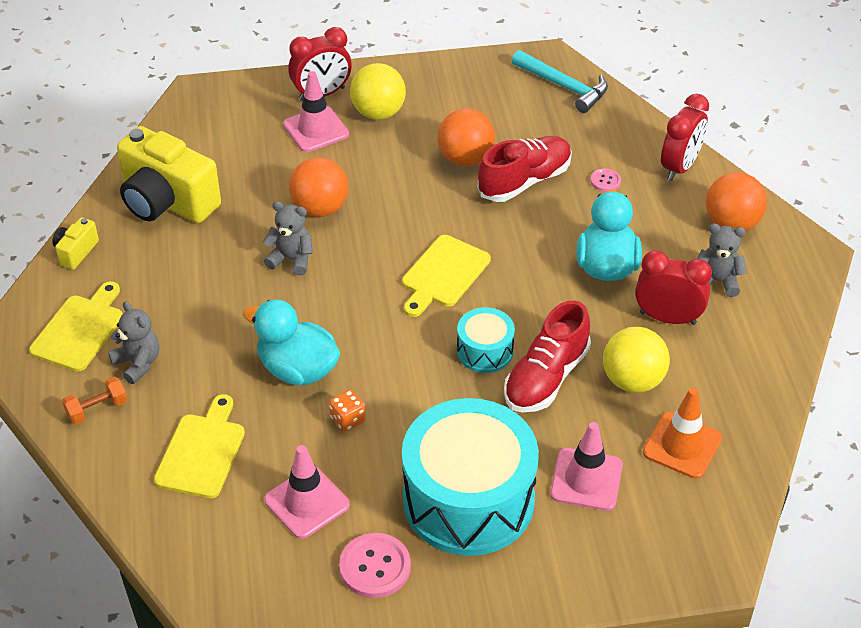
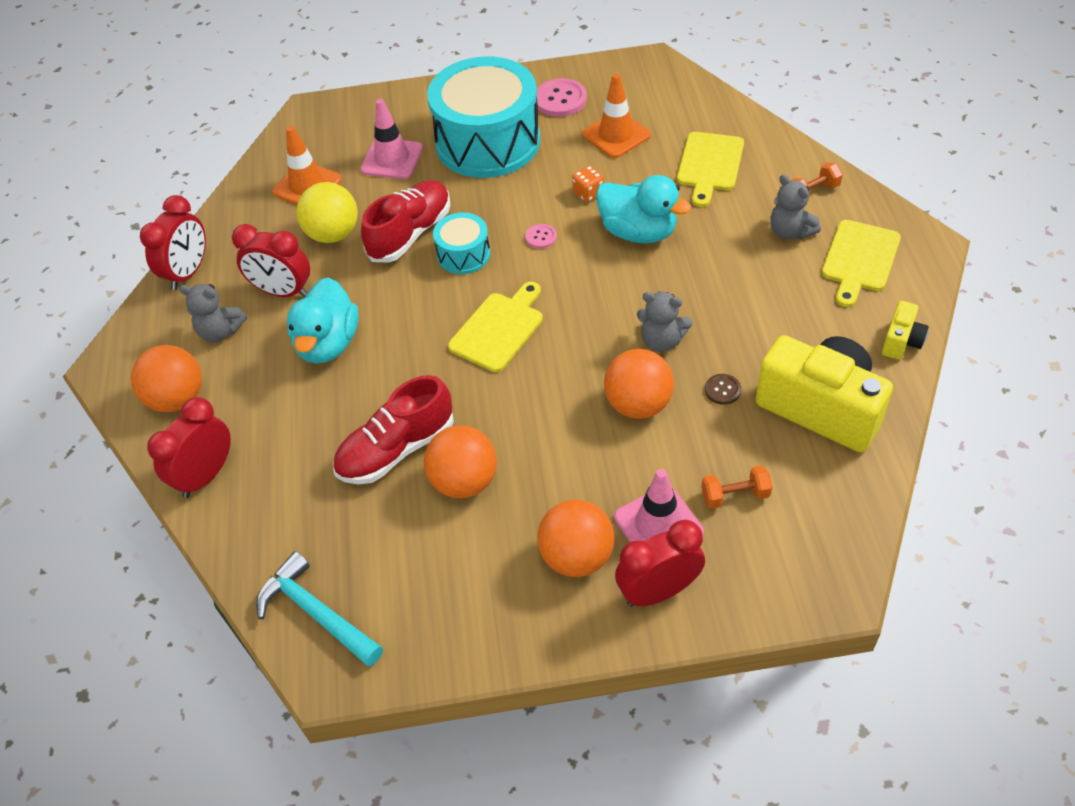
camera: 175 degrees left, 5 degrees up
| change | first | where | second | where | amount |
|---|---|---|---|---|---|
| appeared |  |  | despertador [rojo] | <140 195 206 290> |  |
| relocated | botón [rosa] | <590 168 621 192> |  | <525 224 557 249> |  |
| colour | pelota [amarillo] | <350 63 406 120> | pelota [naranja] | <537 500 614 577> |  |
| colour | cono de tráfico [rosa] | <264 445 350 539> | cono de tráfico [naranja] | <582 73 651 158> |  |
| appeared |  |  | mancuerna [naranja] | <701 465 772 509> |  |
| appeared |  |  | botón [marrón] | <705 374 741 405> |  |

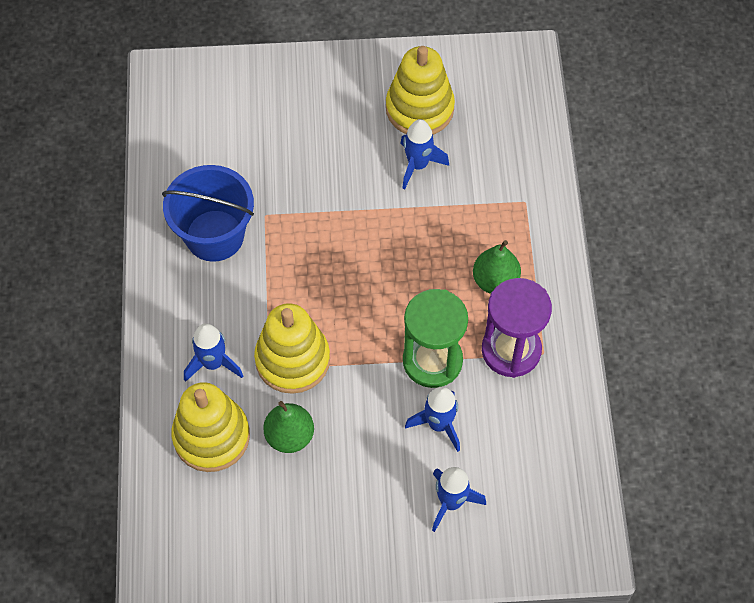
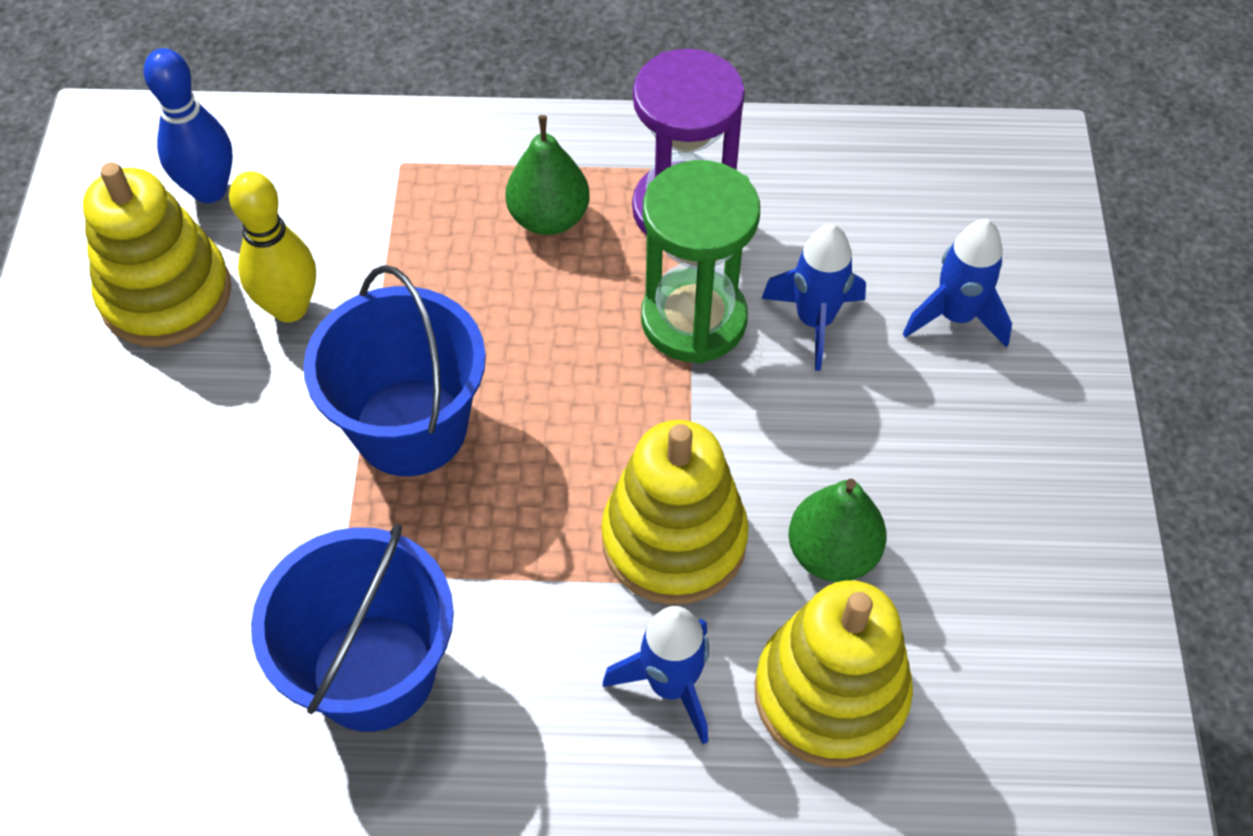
camera: 85 degrees left, 5 degrees down
| change | first | where | second | where | amount |
|---|---|---|---|---|---|
| appeared |  |  | bolo [azul] | <143 48 233 203> |  |
| exchanged | cohete [azul] | <400 119 449 190> | bolo [amarillo] | <229 171 316 322> |  |
| appeared |  |  | balde [azul] | <303 265 486 476> |  |

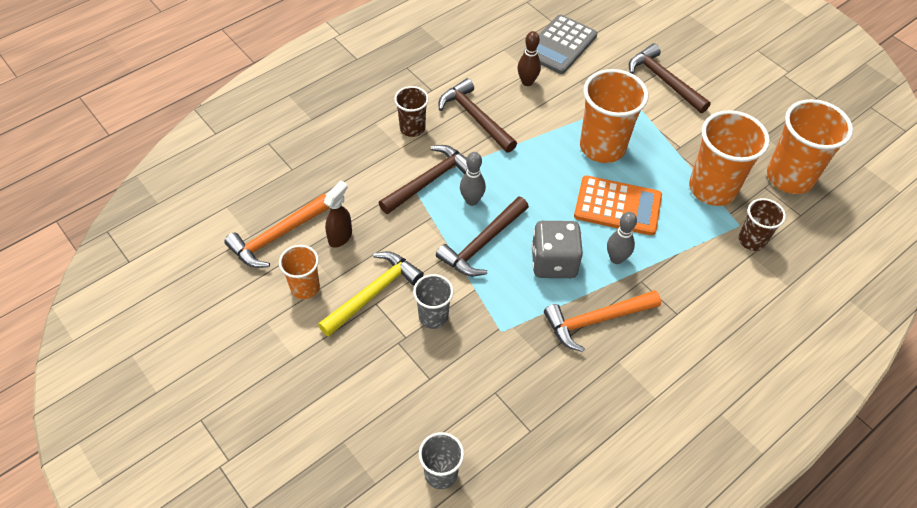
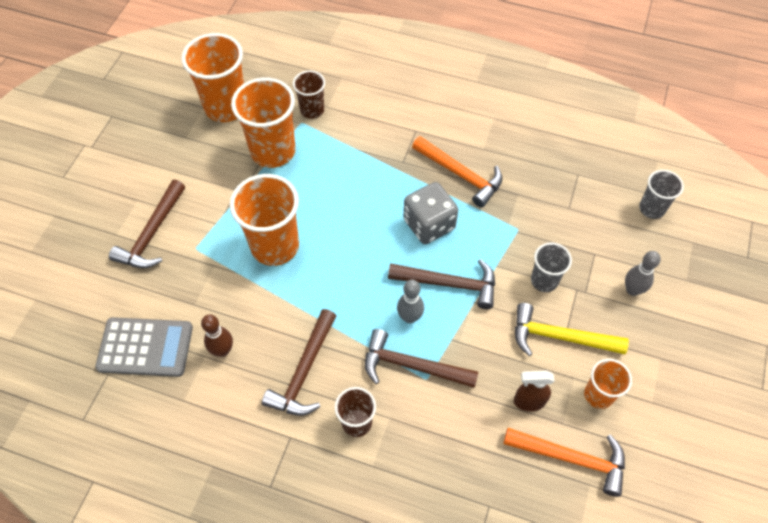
camera: 120 degrees left, 5 degrees up
| change | first | where | second | where | amount |
|---|---|---|---|---|---|
| relocated | bolo [gris] | <607 212 637 264> |  | <625 251 661 296> |  |
| missing | calculadora [naranja] | <574 176 662 236> |  |  |  |

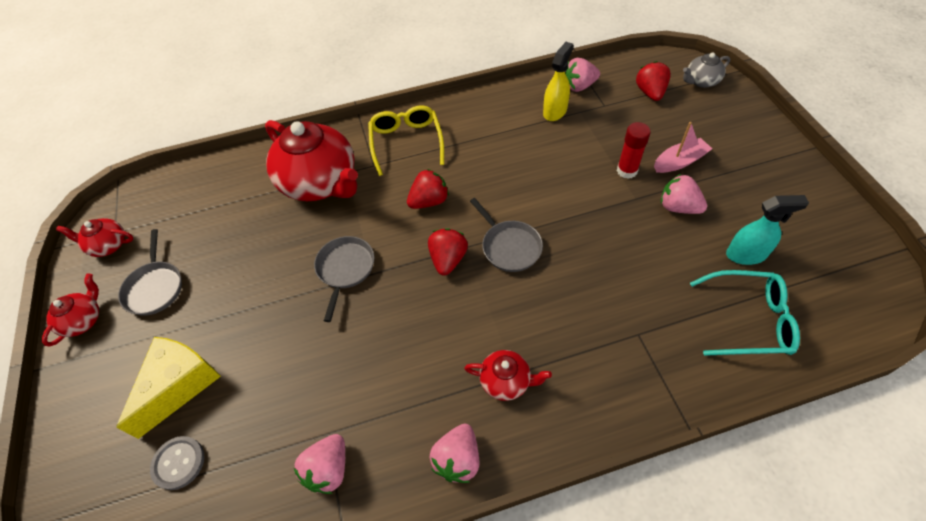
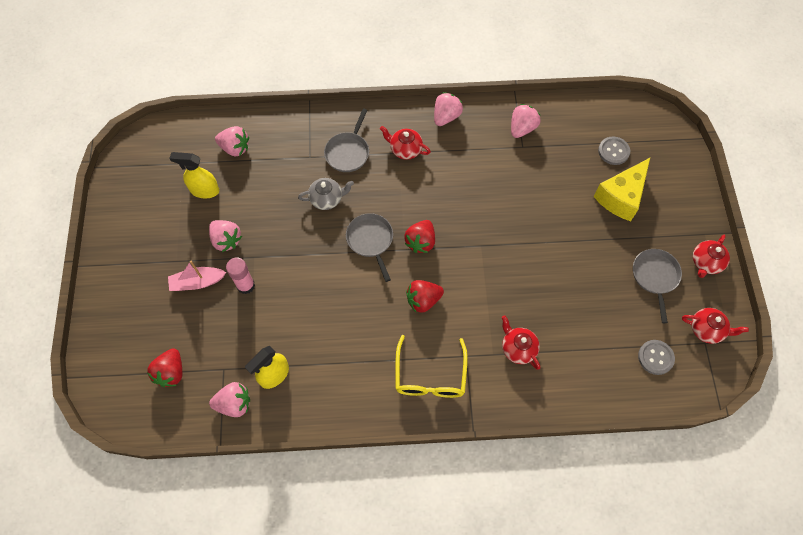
camera: 170 degrees left, 10 degrees up
| change | first | where | second | where | amount |
|---|---|---|---|---|---|
| colour | pulverizador [turquesa] | <726 195 809 265> | pulverizador [amarillo] | <169 152 219 198> |  |
| exchanged | gafas [turquesa] | <690 270 800 356> | fresa [rosa] | <215 126 249 157> |  |
| colour | barra de pegamento [rojo] | <617 122 651 179> | barra de pegamento [rosa] | <226 258 255 294> |  |
| relocated | tetera [gris] | <683 52 730 88> |  | <298 178 354 210> |  |
| relocated | sartén [gris] | <314 236 374 322> |  | <324 109 369 172> |  |
| size | tetera [rojo] | <265 120 358 201> |  | <502 315 540 370> | x0.47 |
| appeared |  |  | botón [gris] | <638 340 675 375> |  |

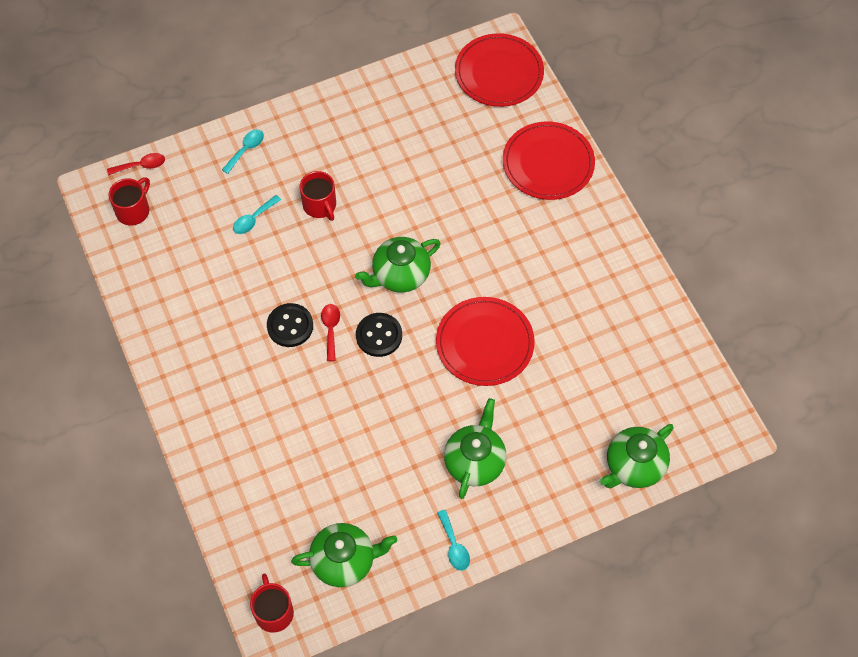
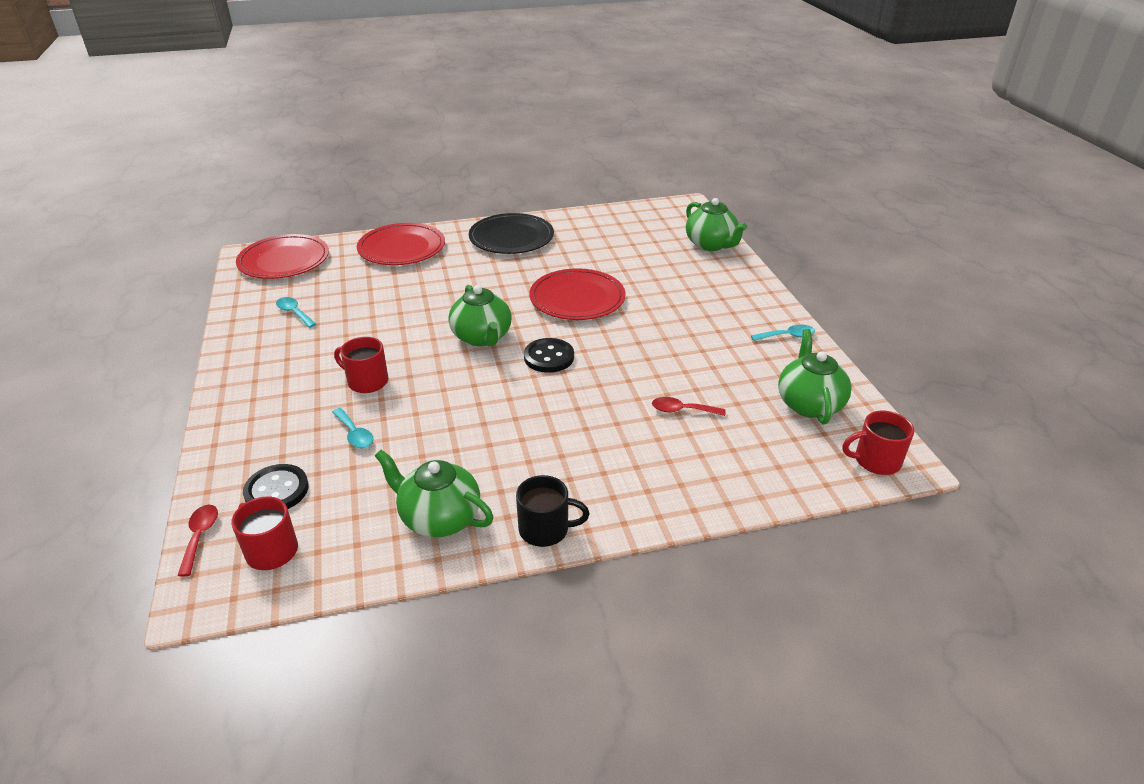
camera: 80 degrees left, 25 degrees down
| change | first | where | second | where | amount |
|---|---|---|---|---|---|
| relocated | botón [negro] | <267 303 313 347> |  | <243 464 309 509> |  |
| relocated | cuchara [turquesa] | <222 130 264 174> |  | <276 297 316 328> |  |
| spun | taza [rojo] | <300 171 336 221> |  | <334 337 388 393> | 135 degrees counterclockwise |
| relocated | tetera [verde] | <444 398 507 499> |  | <375 450 493 537> |  |
| appeared |  |  | plato [negro] | <469 213 554 254> |  |
| appeared |  |  | taza [negro] | <516 475 590 547> |  |
| relocated | cuchara [rojo] | <321 304 340 361> |  | <652 397 726 416> |  |

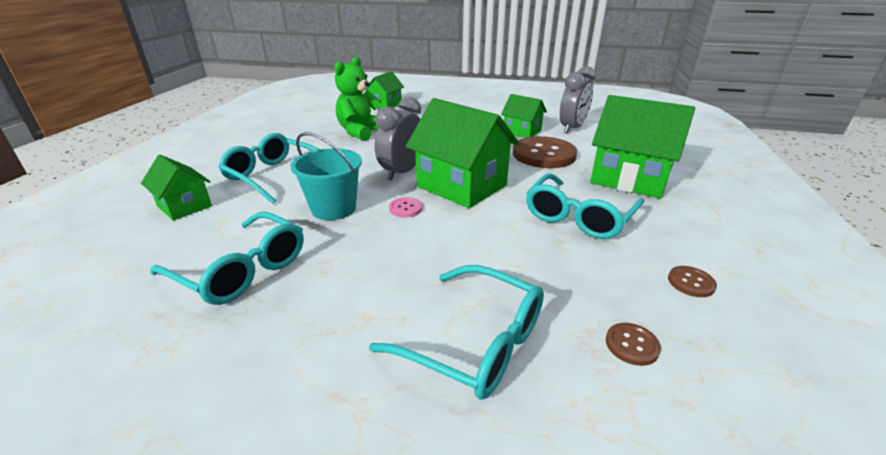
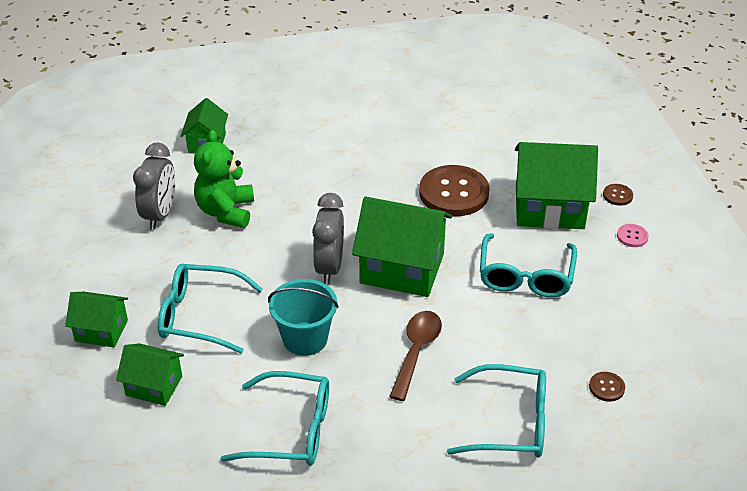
camera: 25 degrees left, 10 degrees up
| change | first | where | second | where | amount |
|---|---|---|---|---|---|
| relocated | casa [verde] | <501 94 547 138> |  | <65 292 128 348> |  |
| relocated | despertador [gris] | <560 66 596 133> |  | <133 143 175 230> |  |
| appeared |  |  | cuchara [marrón] | <389 311 442 401> |  |
| relocated | botón [marrón] | <668 266 717 297> |  | <603 184 633 206> |  |
| relocated | botón [rosa] | <389 197 422 217> |  | <617 224 649 247> |  |

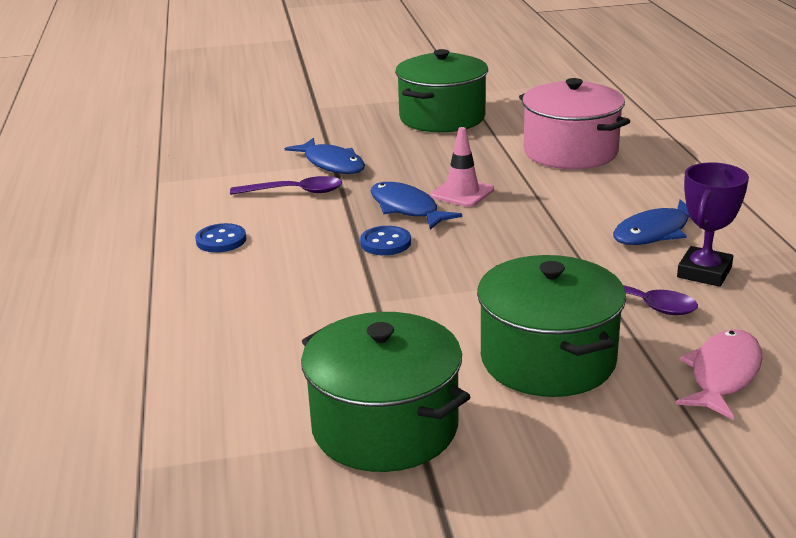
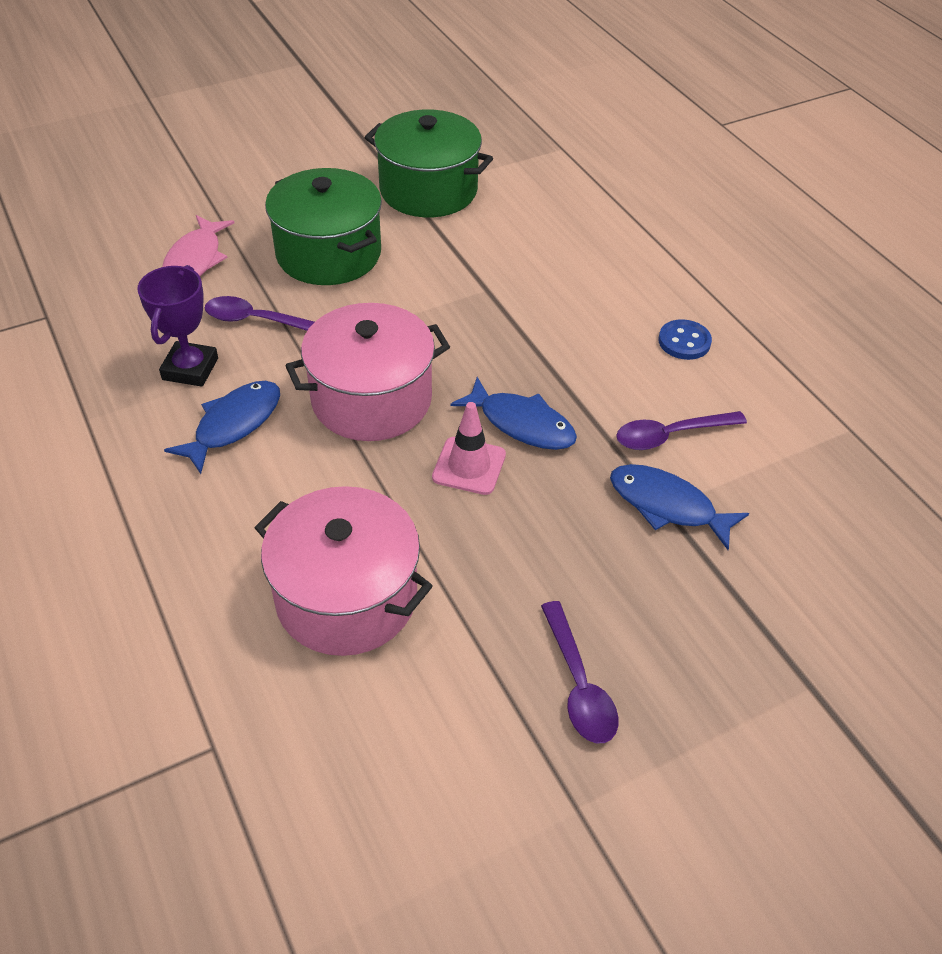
camera: 160 degrees right, 20 degrees up
| change | first | where | second | where | amount |
|---|---|---|---|---|---|
| appeared |  |  | olla [rosa] | <285 303 450 441> |  |
| exchanged | olla [verde] | <395 49 488 132> | cuchara [morado] | <541 601 618 743> |  |
| missing | botón [azul] | <360 226 411 255> |  |  |  |

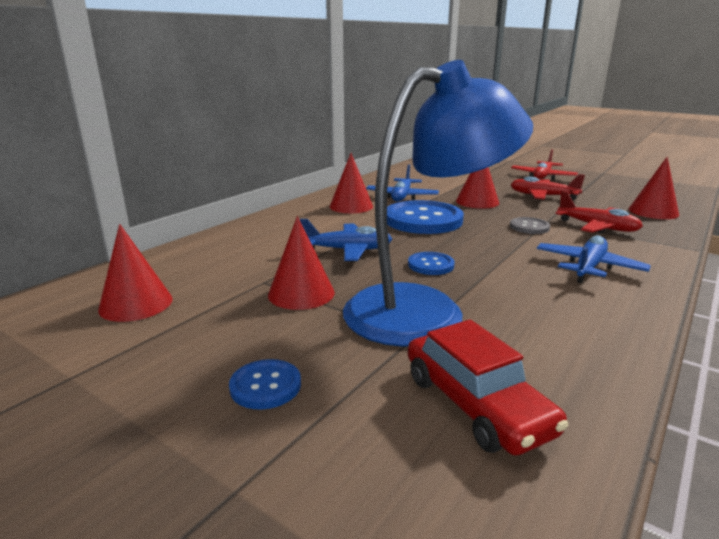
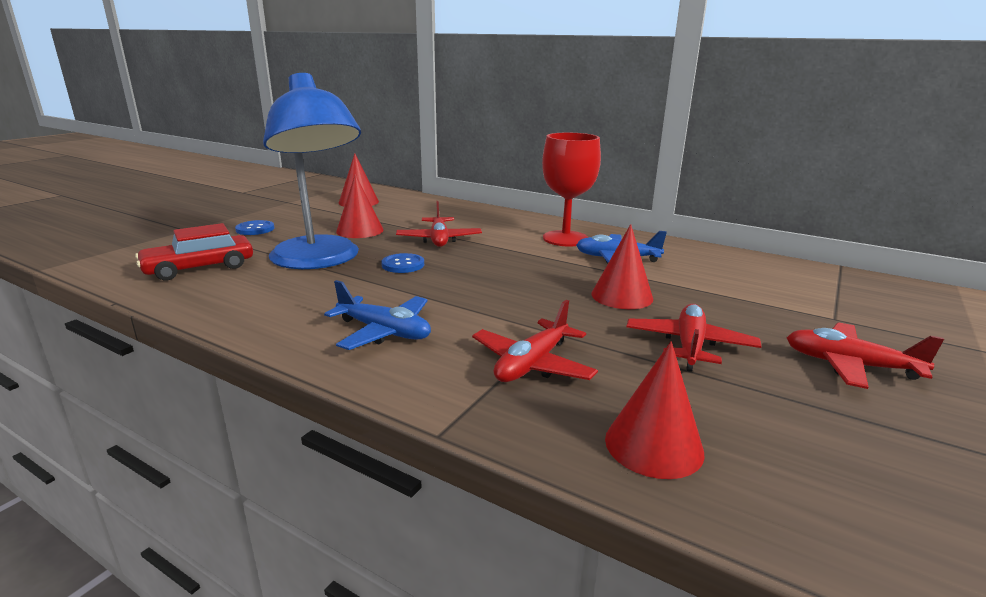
camera: 85 degrees right, 0 degrees up
| change | first | where | second | where | amount |
|---|---|---|---|---|---|
| colour | avión [azul] | <300 219 392 261> | avión [rojo] | <396 201 482 247> |  |
| exchanged | cono [rojo] | <330 153 373 213> | copa [rojo] | <542 133 601 247> |  |
| missing | botón [azul] | <387 200 464 234> |  |  |  |
| missing | botón [gris] | <510 217 550 234> |  |  |  |

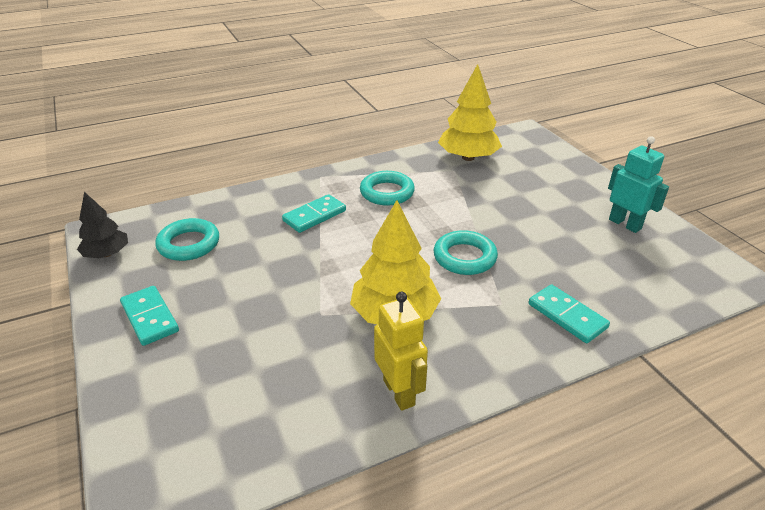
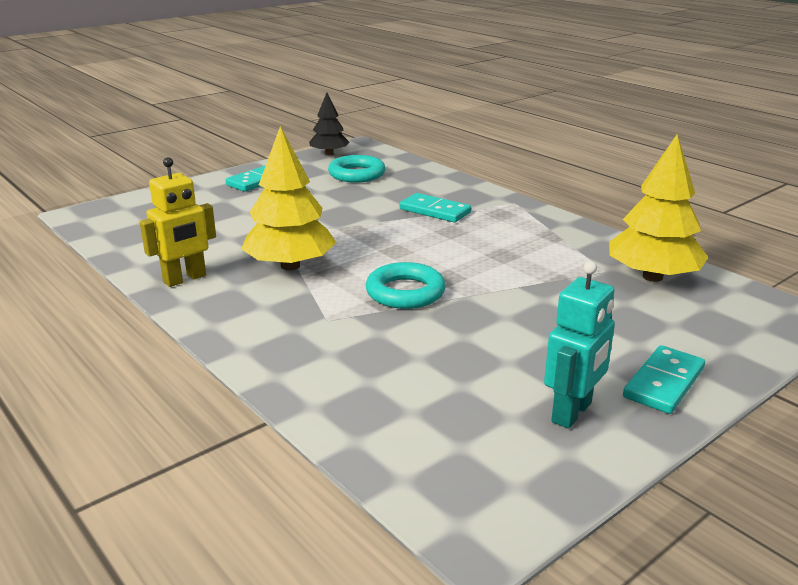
camera: 75 degrees right, 10 degrees down
| change | first | where | second | where | amount |
|---|---|---|---|---|---|
| relocated | ficha de dominó [turquesa] | <529 284 610 343> |  | <623 345 705 414> |  |
| missing | anillo [turquesa] | <360 171 415 206> |  |  |  |

